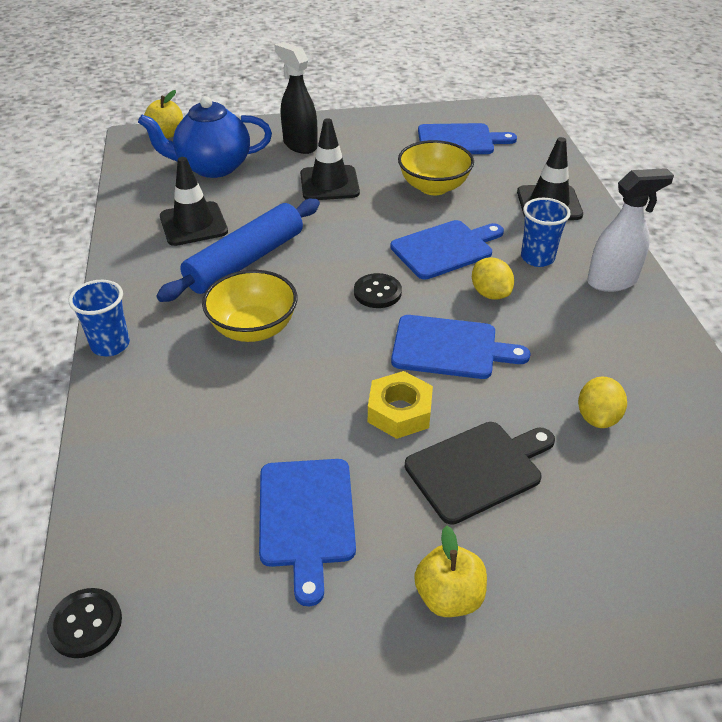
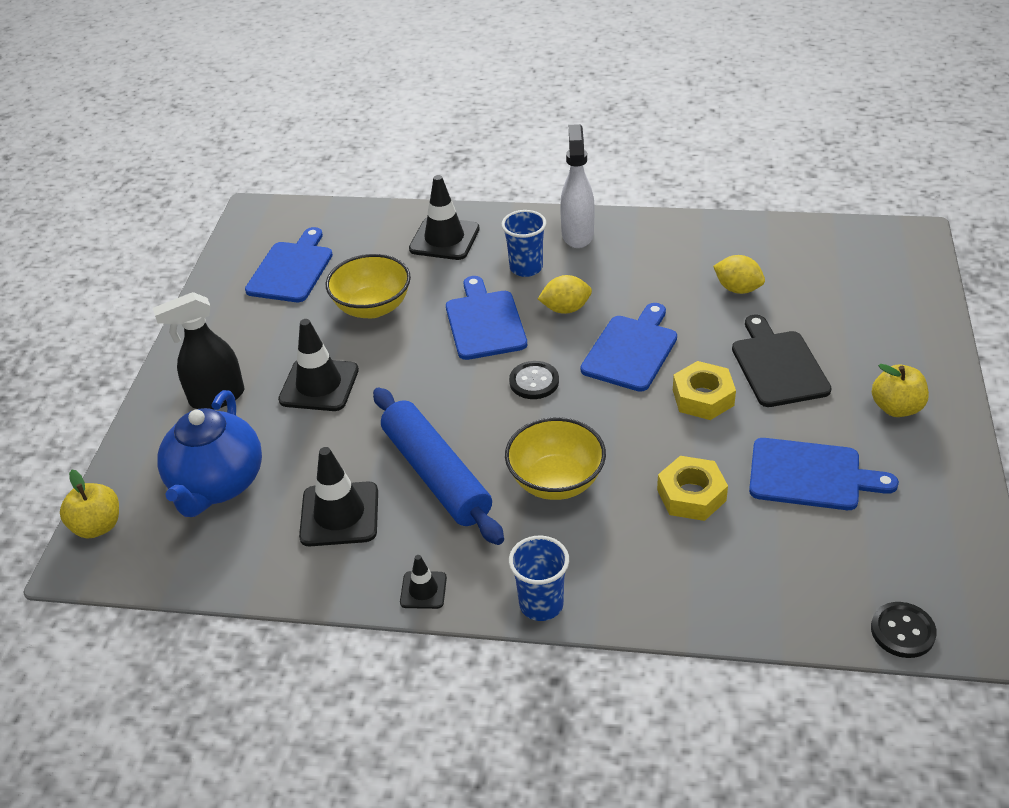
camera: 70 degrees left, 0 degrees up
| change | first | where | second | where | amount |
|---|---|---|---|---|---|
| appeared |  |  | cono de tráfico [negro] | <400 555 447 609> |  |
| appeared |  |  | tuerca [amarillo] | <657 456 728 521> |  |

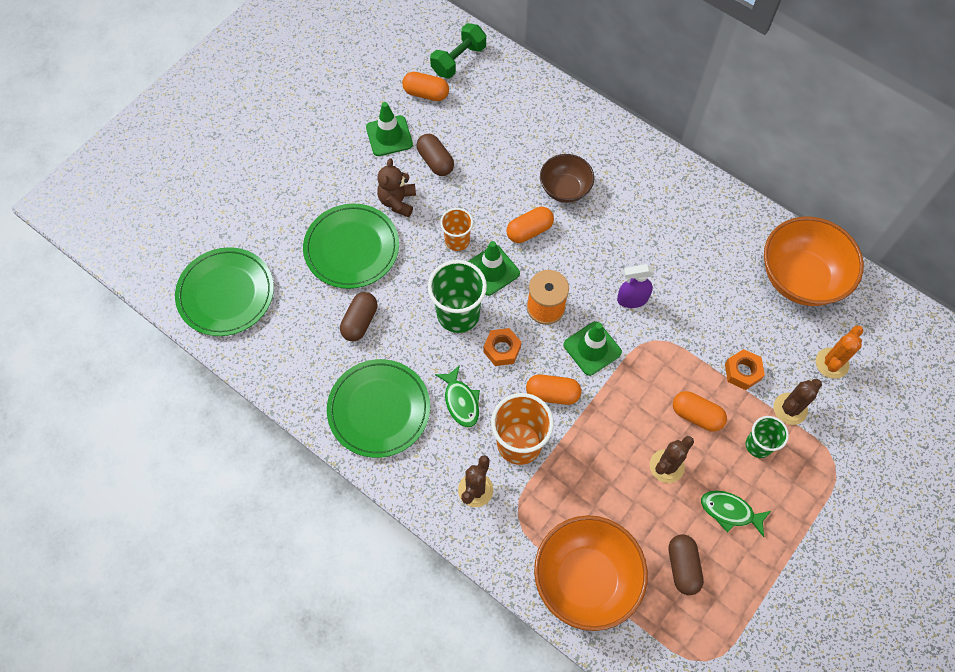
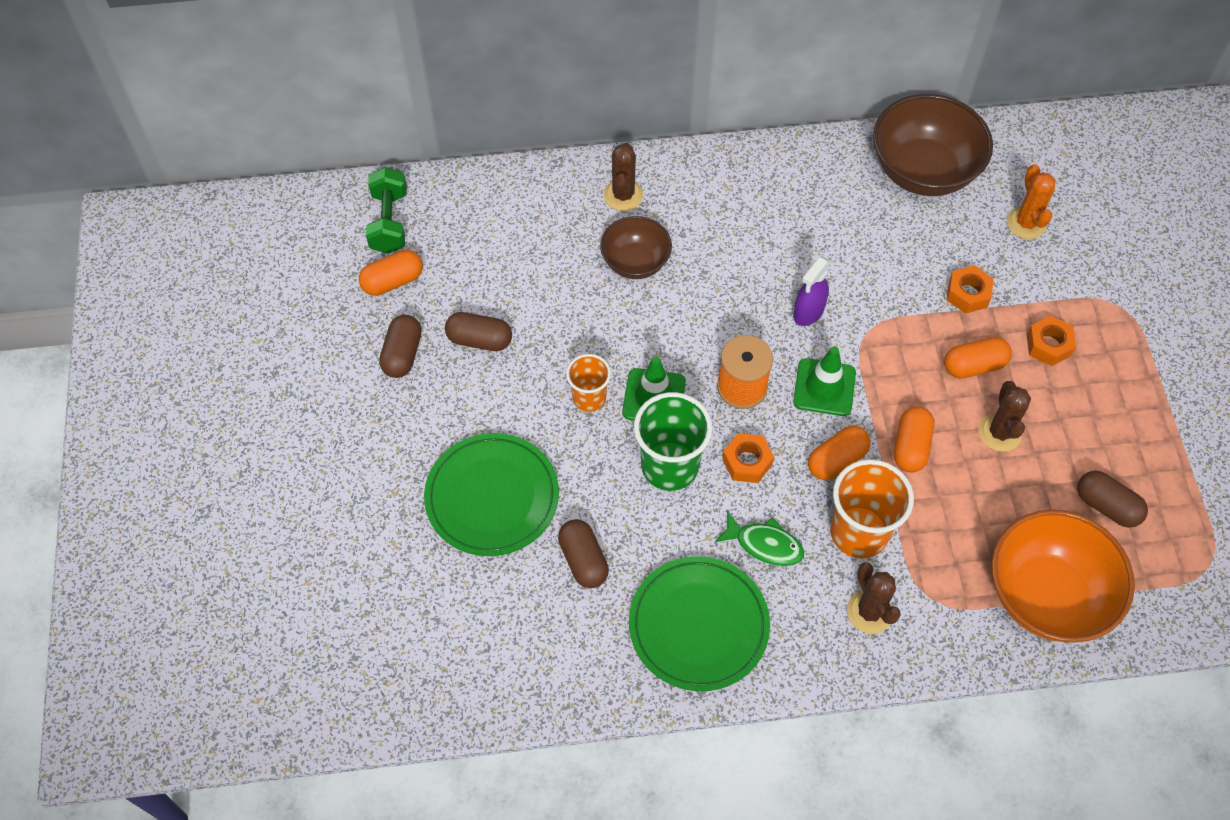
camera: 45 degrees left, 5 degrees down
| change | first | where | second | where | amount |
|---|---|---|---|---|---|
| exchanged | cono de tráfico [verde] | <366 102 413 156> | cápsula [marrón] | <379 315 422 378> |  |
| relocated | cactus [marrón] | <773 379 822 425> |  | <604 143 643 211> |  |
| colour | cuenco [naranja] | <764 217 864 306> | cuenco [marrón] | <873 94 993 196> |  |
| relocated | cápsula [naranja] | <506 207 554 243> |  | <894 406 934 472> |  |
| exchanged | vaso [verde] | <746 416 789 458> | tuerca [naranja] | <1027 316 1076 366> |  |
| missing | plato [verde] | <175 247 274 336> |  |  |  |
| missing | osito [marrón] | <377 158 416 217> |  |  |  |
| missing | pez [verde] | <701 490 771 537> |  |  |  |

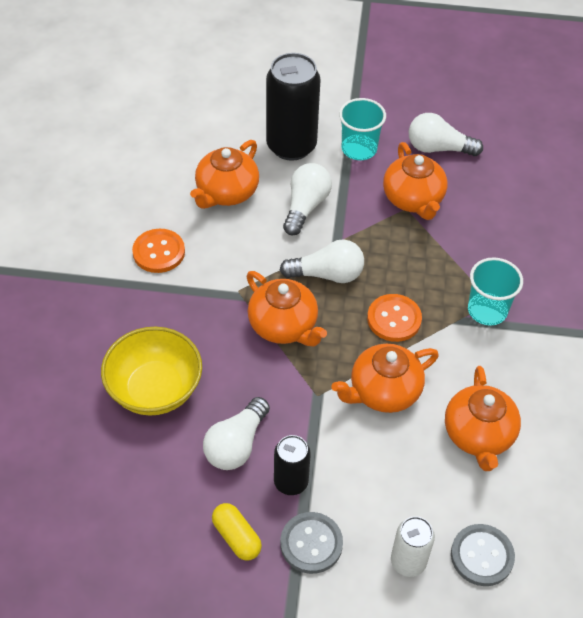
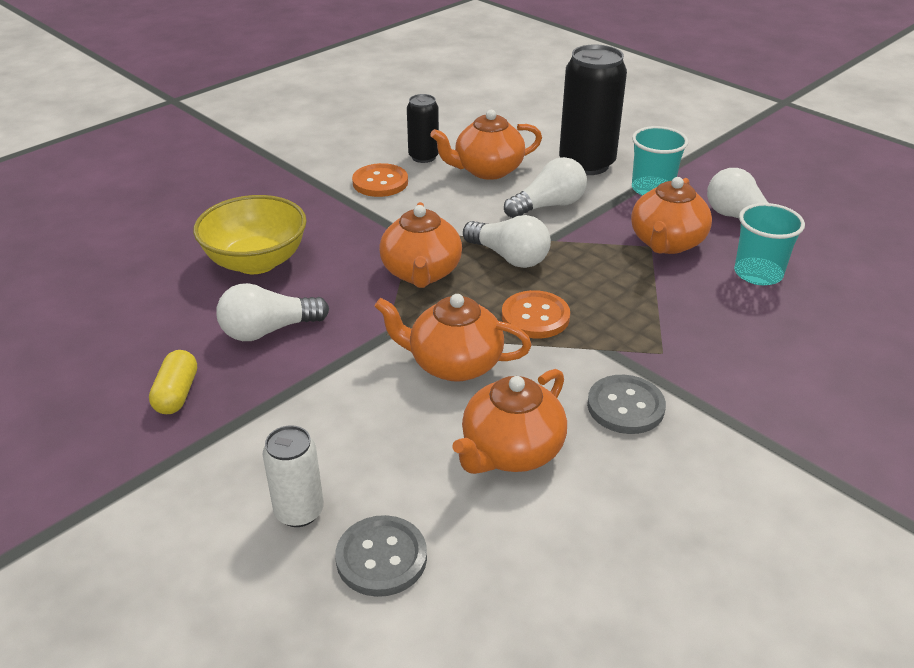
camera: 40 degrees right, 15 degrees down
| change | first | where | second | where | amount |
|---|---|---|---|---|---|
| relocated | lata [negro] | <274 435 311 495> |  | <407 94 439 163> |  |
| relocated | botón [gris] | <280 512 343 574> |  | <587 375 666 434> |  |
| relocated | vaso [turquesa] | <468 258 523 326> |  | <734 203 805 285> |  |

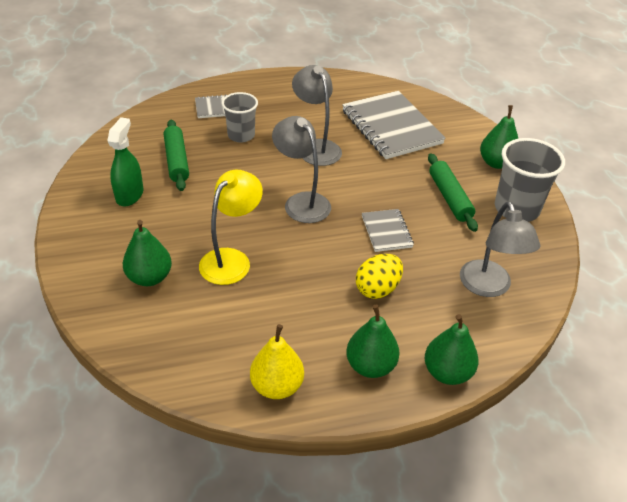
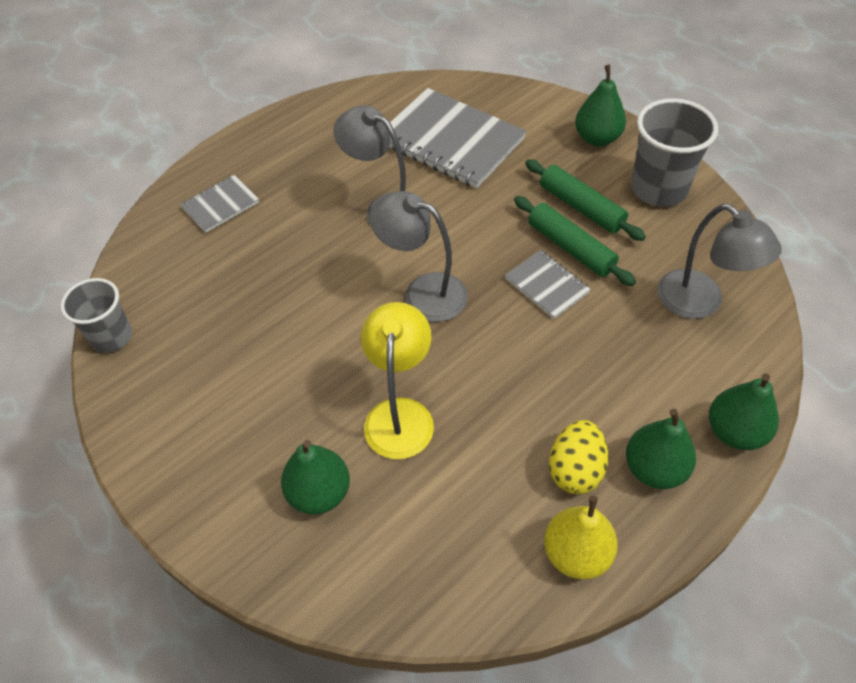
camera: 25 degrees left, 10 degrees up
| change | first | where | second | where | amount |
|---|---|---|---|---|---|
| relocated | vaso [gris] | <222 92 258 142> |  | <60 278 132 353> |  |
| relocated | rodillo [verde] | <164 119 189 191> |  | <514 196 636 286> |  |
| relocated | huevo [amarillo] | <356 254 403 299> |  | <549 420 608 494> |  |
| missing | pulverizador [verde] | <107 117 143 207> |  |  |  |

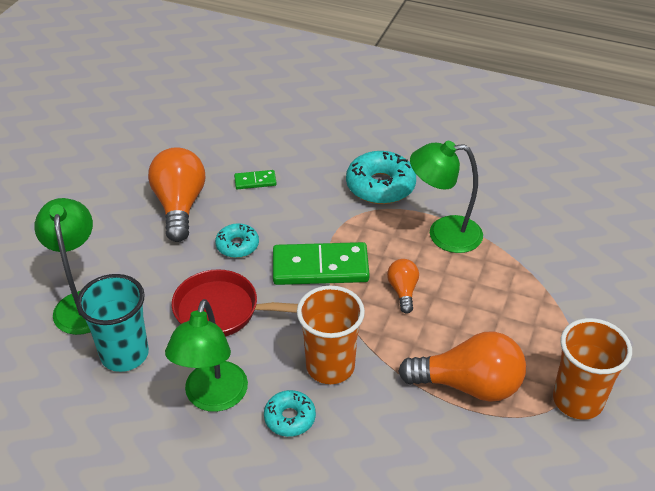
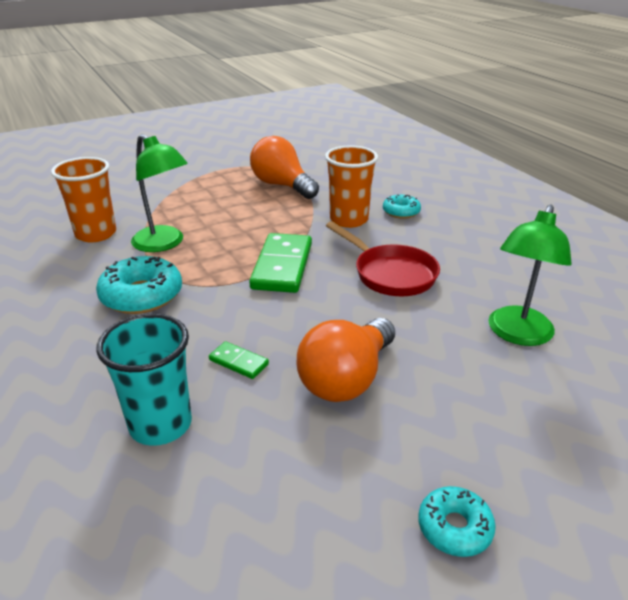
camera: 140 degrees left, 10 degrees down
| change | first | where | second | where | amount |
|---|---|---|---|---|---|
| relocated | vaso [naranja] | <553 318 632 420> |  | <51 157 116 242> |  |
| relocated | vaso [turquesa] | <76 274 149 372> |  | <96 313 192 446> |  |
| spun | ficha de dominó [verde] | <273 242 370 285> |  | <249 233 312 293> | 60 degrees clockwise |
| relocated | rosquilla [turquesa] | <215 223 259 258> |  | <418 486 496 557> |  |
| missing | lámpara [verde] | <165 299 248 412> |  |  |  |
| missing | bombilla [naranja] | <387 259 419 314> |  |  |  |

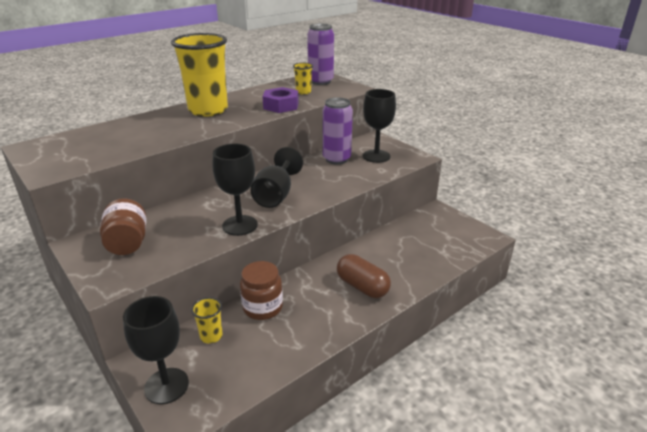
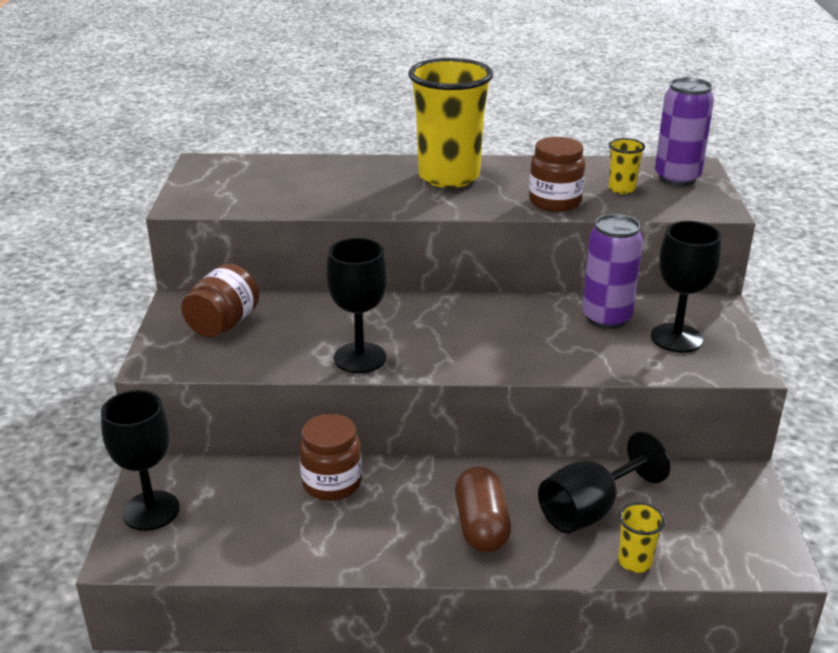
camera: 40 degrees right, 0 degrees up
| change | first | where | second | where | amount |
|---|---|---|---|---|---|
| exchanged | tuerca [morado] | <262 87 299 113> | tarro [marrón] | <529 137 585 212> |  |
| relocated | copa [negro] | <251 147 303 208> |  | <538 431 670 533> |  |
| relocated | vaso [amarillo] | <191 297 223 343> |  | <618 502 665 573> |  |

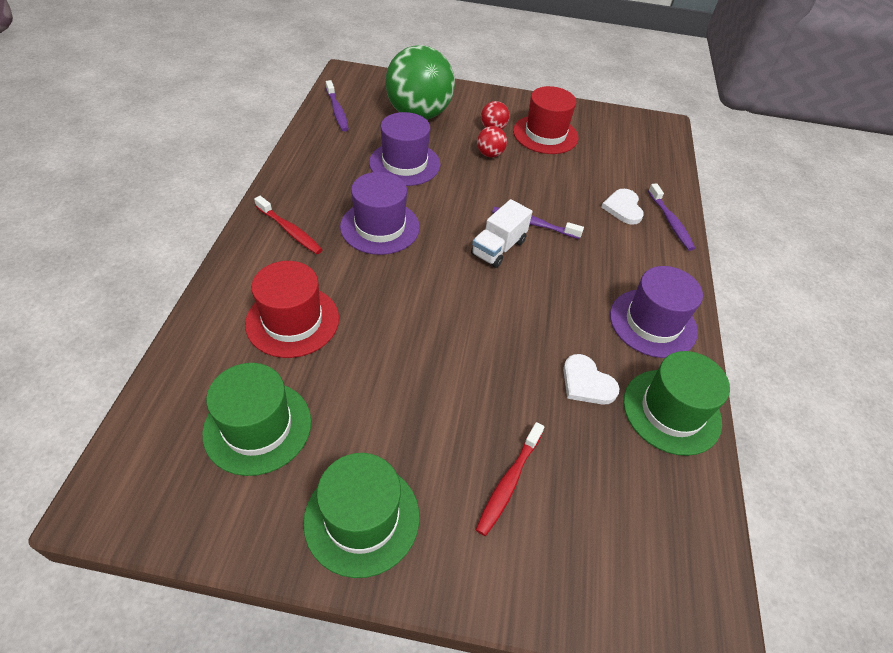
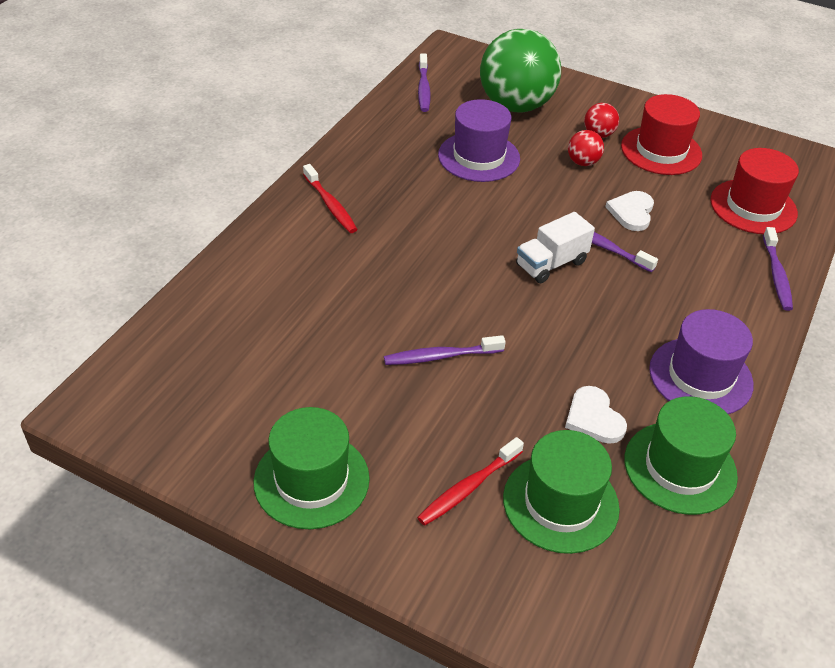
camera: 20 degrees right, 5 degrees down
| change | first | where | second | where | amount |
|---|---|---|---|---|---|
| appeared |  |  | cepillo de dientes [morado] | <384 335 506 365> |  |
| relocated | sombrero [verde] | <202 363 311 476> |  | <503 430 620 554> |  |
| relocated | corazón [blanco] | <601 189 644 225> |  | <605 191 654 231> |  |
| relocated | sombrero [rojo] | <245 261 339 358> |  | <710 148 799 234> |  |
| missing | sombrero [morado] | <340 172 420 255> |  |  |  |

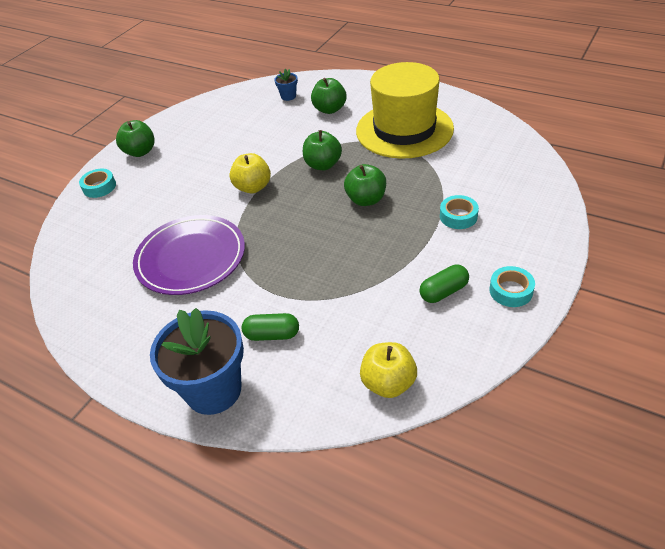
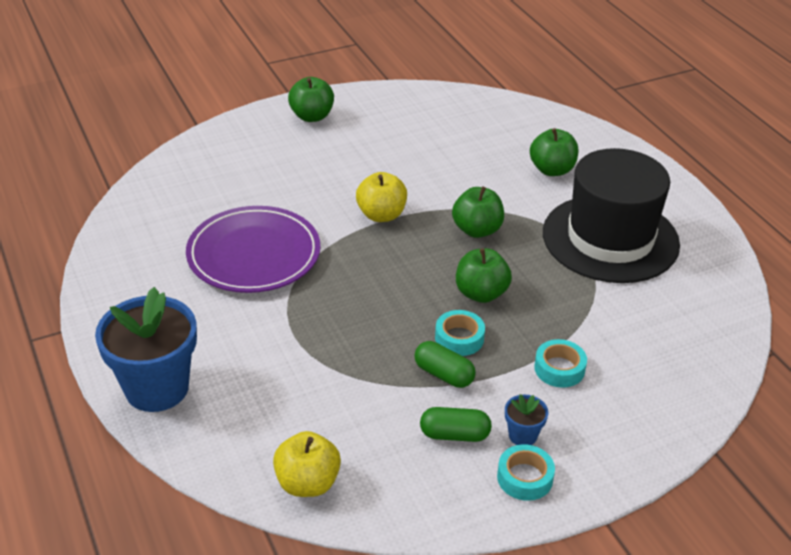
camera: 30 degrees right, 5 degrees down
| change | first | where | second | where | amount |
|---|---|---|---|---|---|
| relocated | cápsula [verde] | <242 313 299 341> |  | <414 341 476 388> |  |
| relocated | cinta adhesiva [turquesa] | <79 169 116 198> |  | <435 310 485 356> |  |
| relocated | maceta [azul] | <274 69 298 101> |  | <505 394 548 445> |  |
| colour | sombrero [amarillo] | <356 62 454 159> | sombrero [negro] | <543 148 680 283> |  |

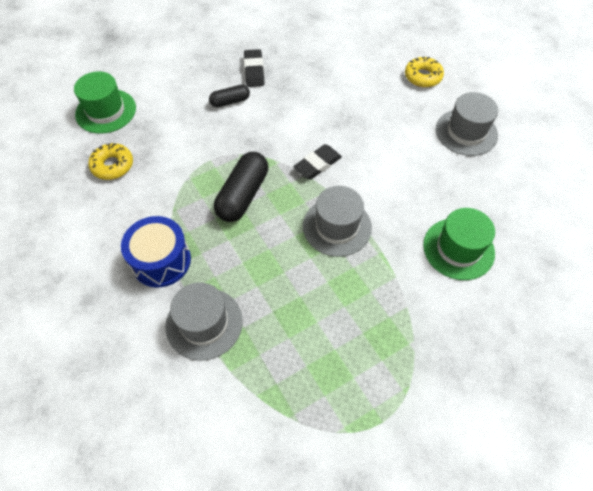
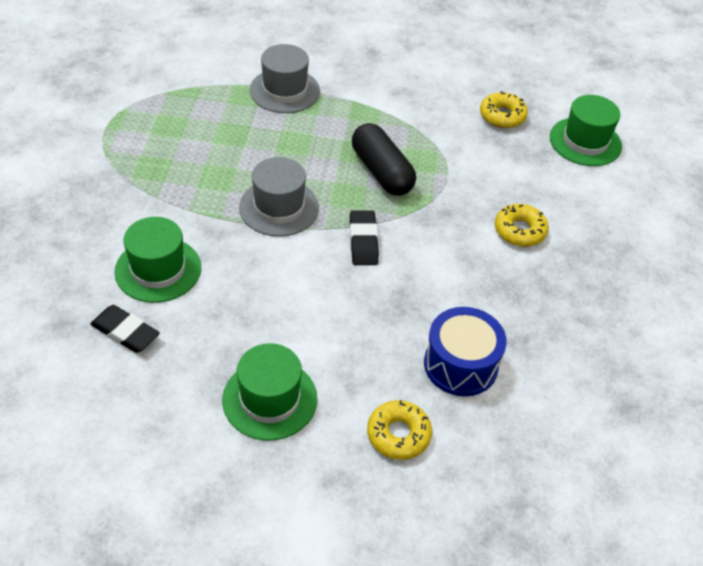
camera: 125 degrees right, 10 degrees down
| change | first | where | second | where | amount |
|---|---|---|---|---|---|
| relocated | goma de borrar [negro] | <244 49 265 87> |  | <90 305 160 353> |  |
| colour | sombrero [gris] | <436 92 498 156> | sombrero [verde] | <222 343 317 441> |  |
| relocated | tambor [azul] | <121 216 191 287> |  | <424 307 507 396> |  |
| exchanged | cápsula [negro] | <209 85 250 107> | rosquilla [amarillo] | <495 204 549 247> |  |

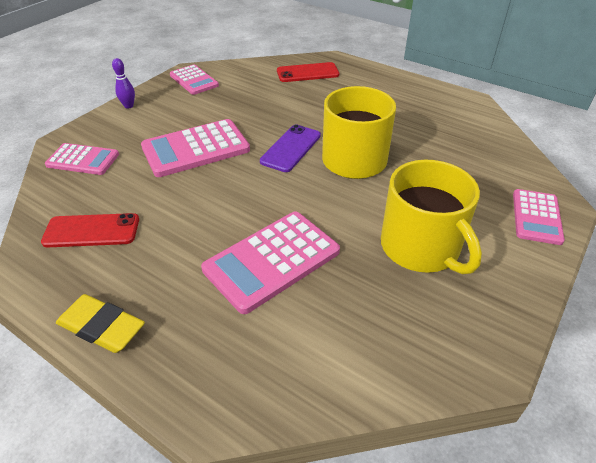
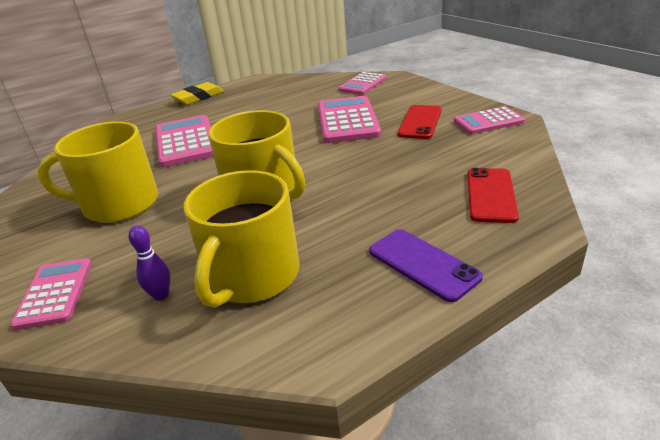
camera: 115 degrees right, 10 degrees down
| change | first | where | second | where | amount |
|---|---|---|---|---|---|
| spun | calculadora [rosa] | <513 189 565 245> |  | <10 258 92 330> | 45 degrees clockwise |
| relocated | bolo [morado] | <112 58 135 109> |  | <129 225 170 301> |  |
| appeared |  |  | taza [amarillo] | <184 170 299 308> |  |
| relocated | móvil [morado] | <260 124 321 172> |  | <369 229 483 302> |  |
| relocated | móvil [rojo] | <41 213 139 247> |  | <398 105 441 139> |  |

